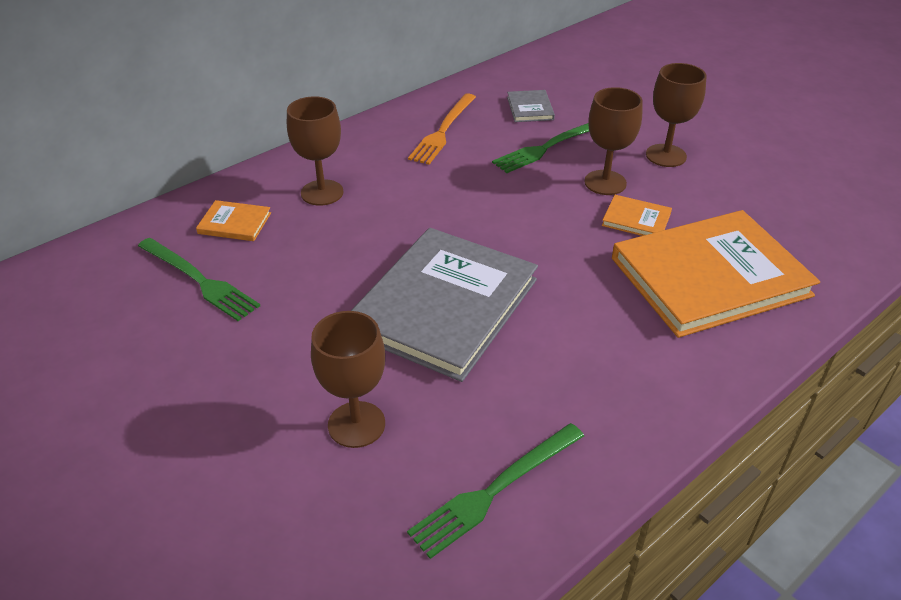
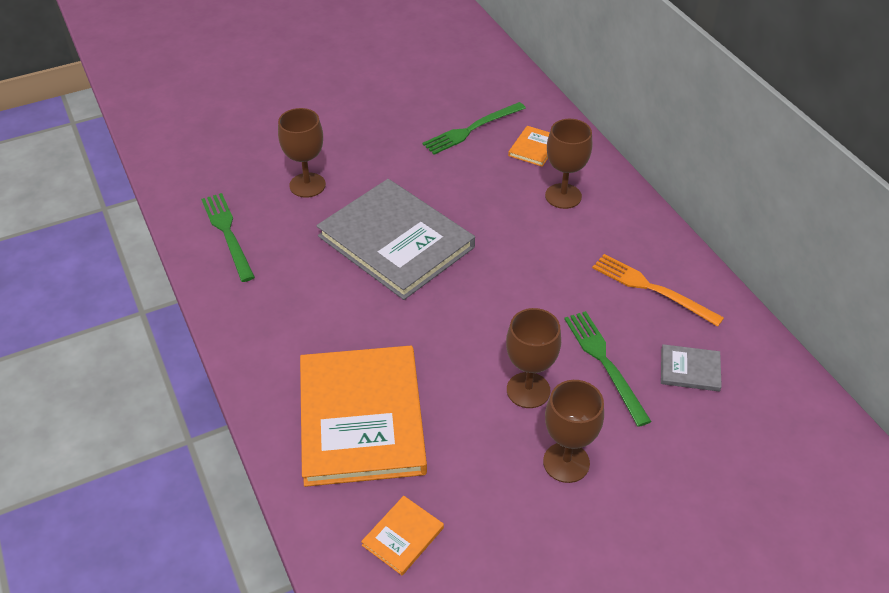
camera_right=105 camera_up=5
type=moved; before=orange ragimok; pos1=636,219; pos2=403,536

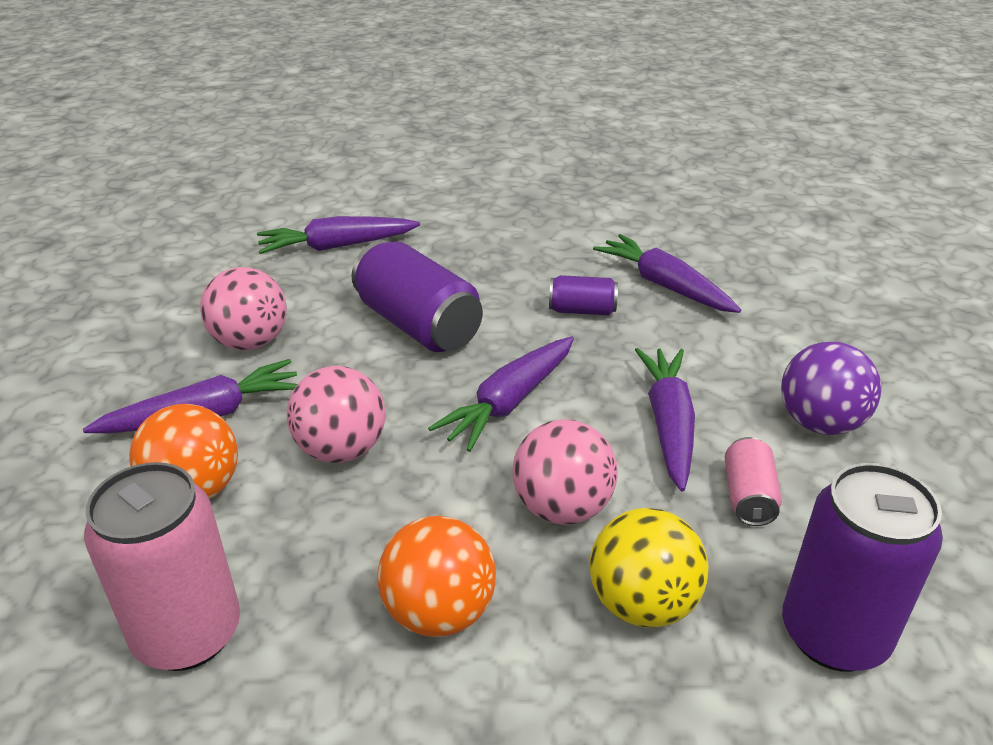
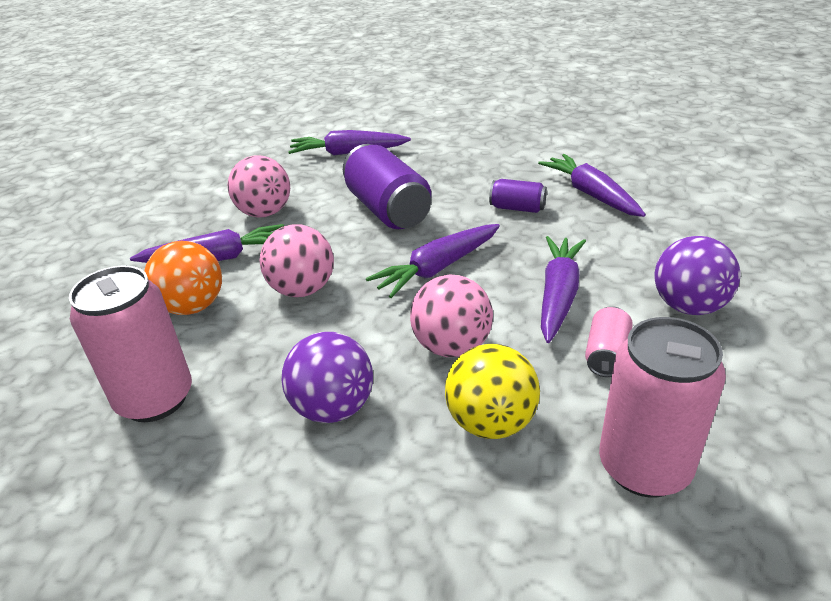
camera_right=15 camera_up=0
type=recoloured; before=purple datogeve; after=pink datogeve; pos1=833,634; pos2=644,467
type=recoloured; before=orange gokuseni; after=purple gokuseni; pos1=439,612; pos2=333,408

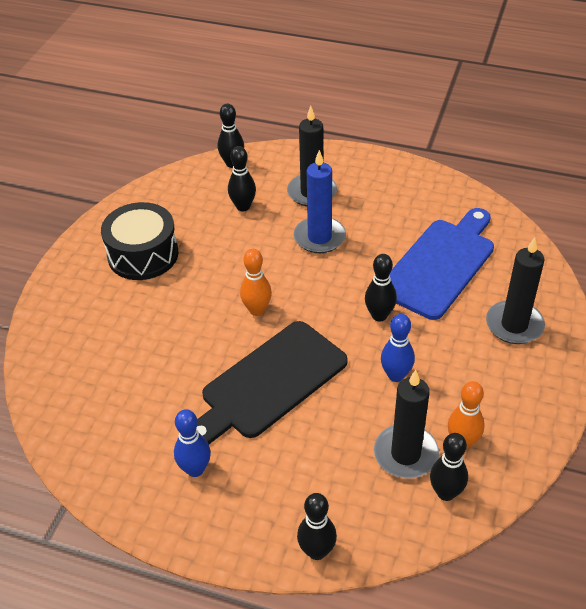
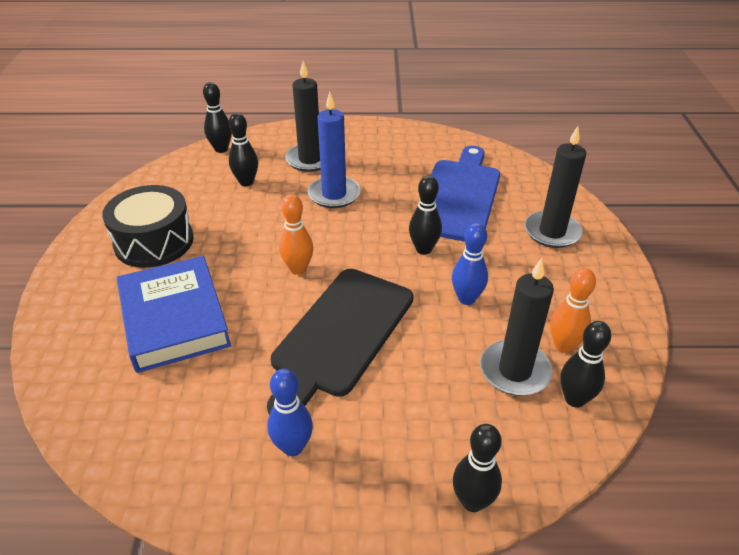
camera_right=-20 camera_up=-5
type=added; after=blue ragimok; pos2=174,319

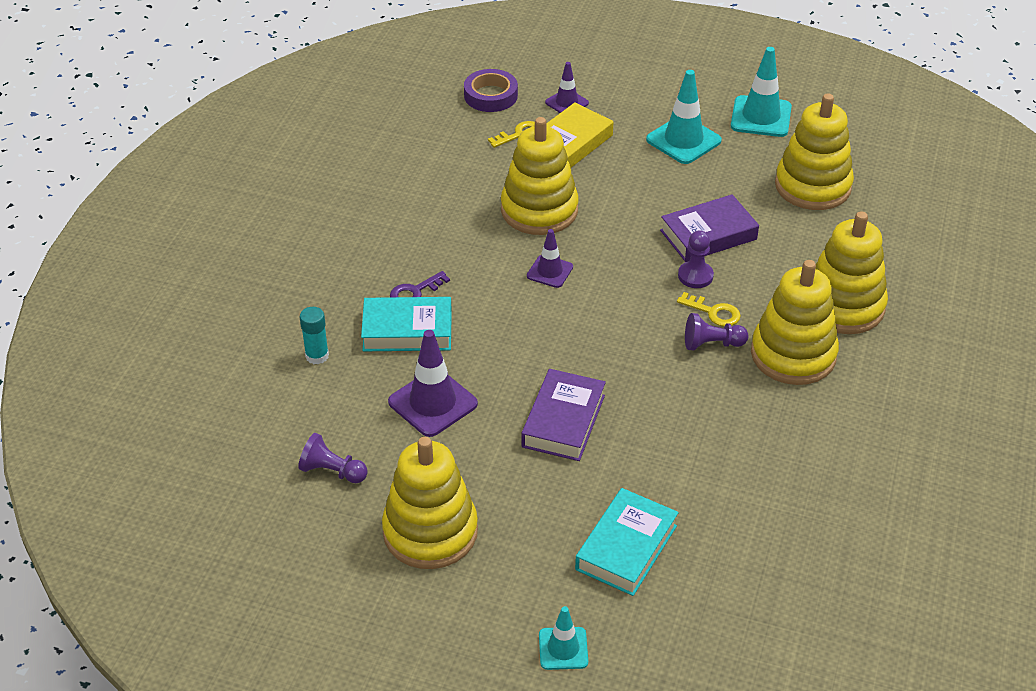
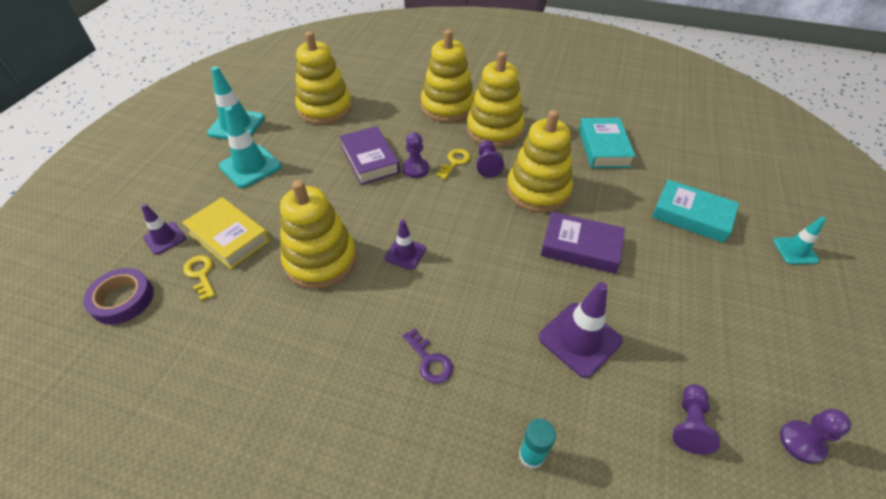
camera_right=-90 camera_up=5
type=moved; before=turquoise ragimok; pos1=407,331; pos2=604,147
type=moved; before=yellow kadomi; pos1=430,532; pos2=538,190
type=added; after=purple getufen; pos2=801,442

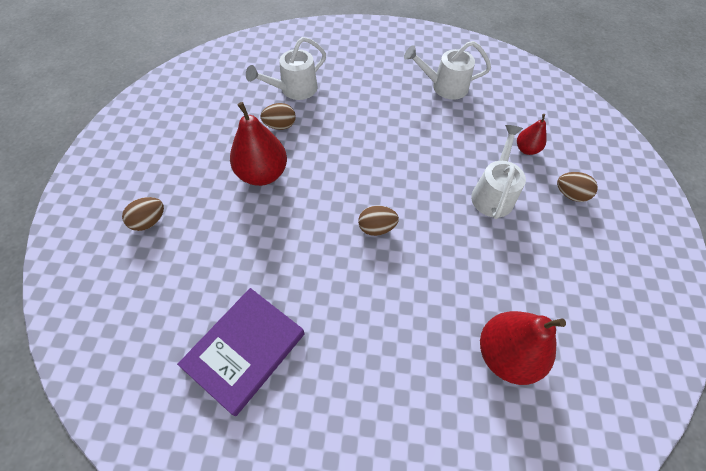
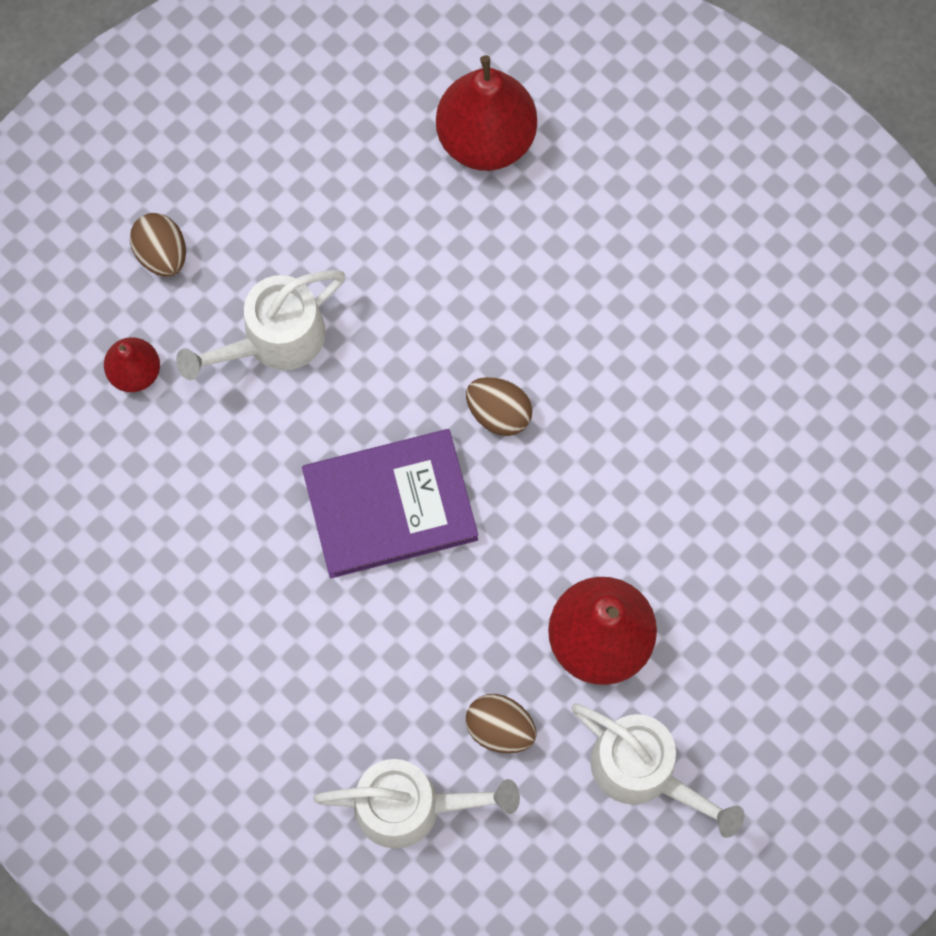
camera_right=-140 camera_up=15
type=moved; before=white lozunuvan; pos1=444,87; pos2=645,772
type=removed; before=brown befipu; pos1=149,221
type=moved; before=purple ragimok; pos1=245,350; pos2=390,505

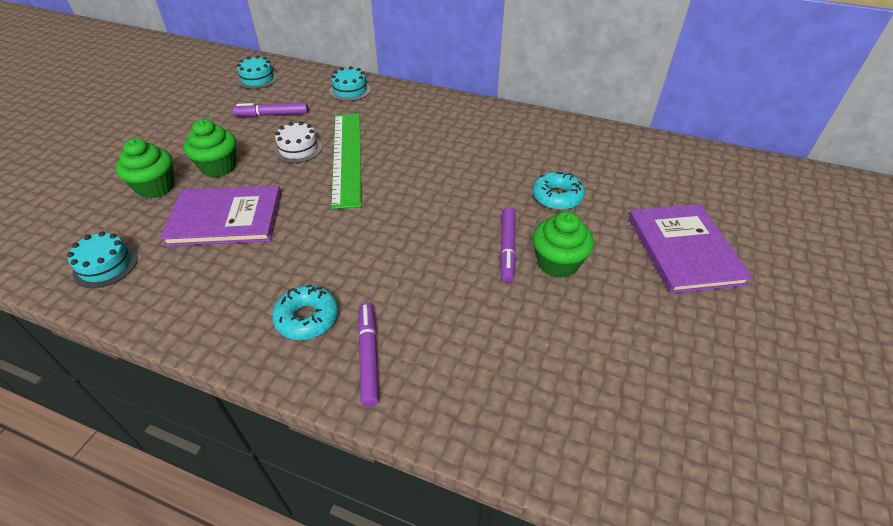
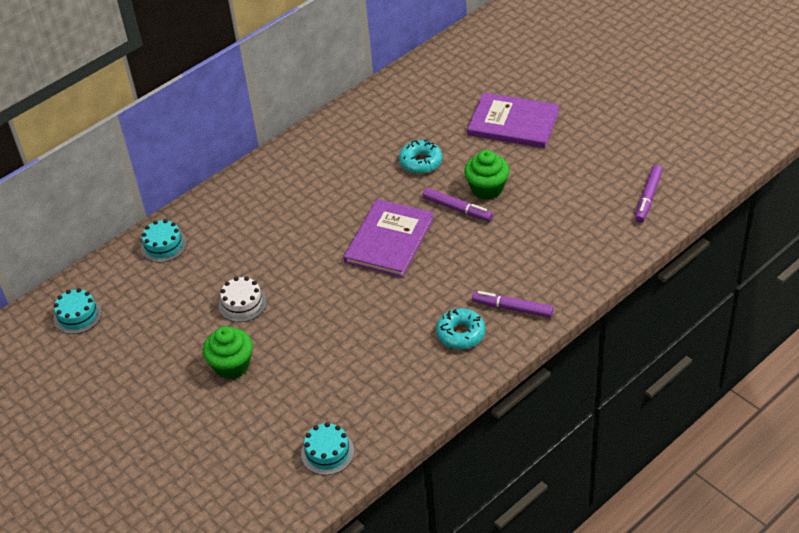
camera_right=-60 camera_up=0
type=moved; before=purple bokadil; pos1=272,115; pos2=648,198
type=removed; before=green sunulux; pos1=347,157
type=removed; before=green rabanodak; pos1=156,187
type=moved; before=purple ragimok; pos1=225,218; pos2=389,240

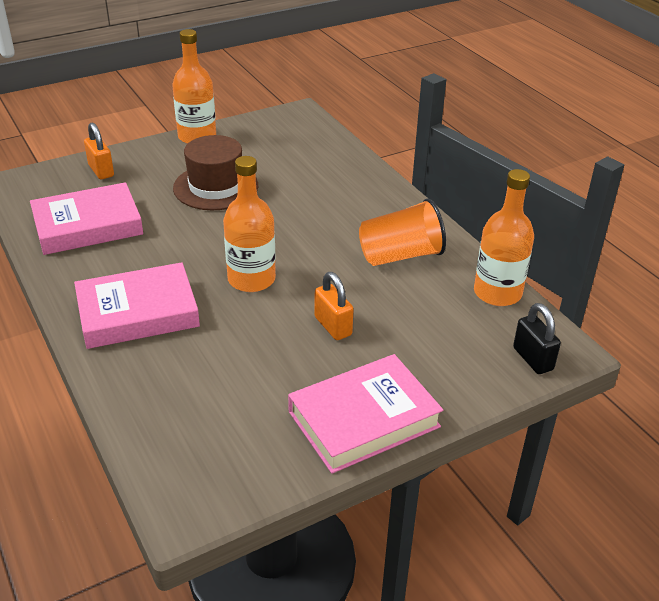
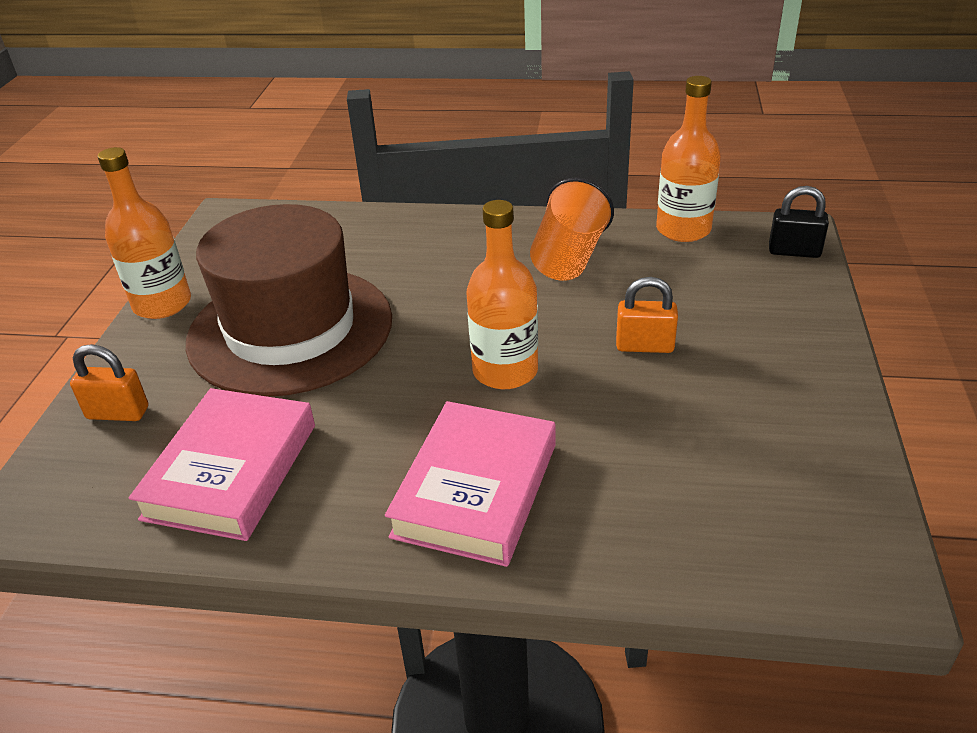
camera_right=-50 camera_up=0
type=resized; before=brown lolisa; pos1=216,187; pos2=290,329; scale=1.65
type=removed; before=pink ragimok; pos1=363,419

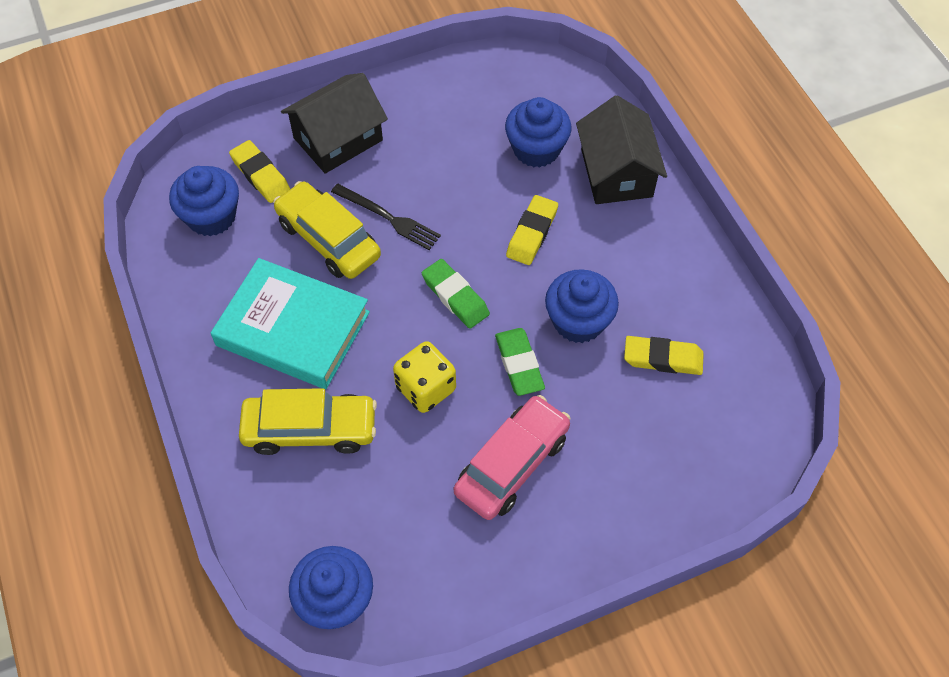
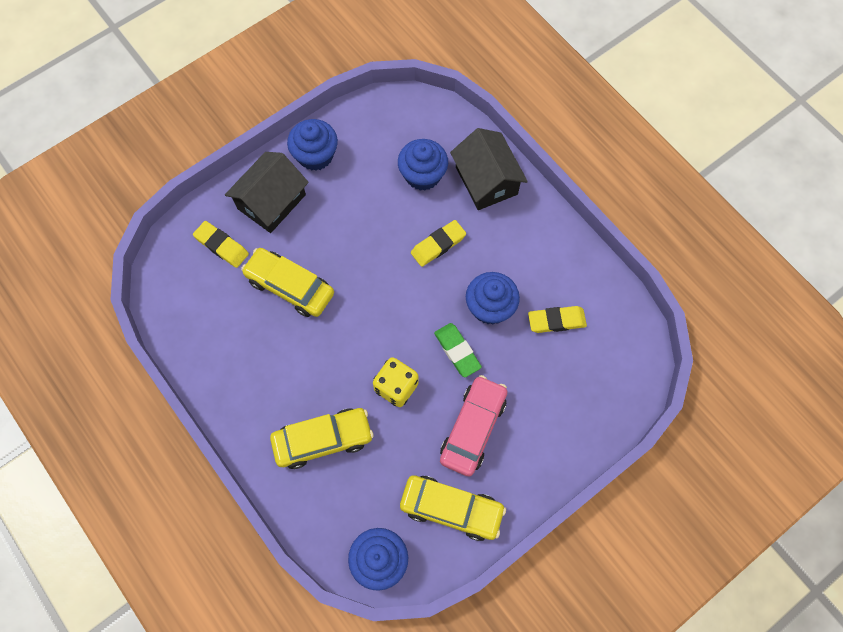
camera_right=-15 camera_up=10
type=moved; before=blue rabanodak; pos1=211,217; pos2=315,155
type=removed; before=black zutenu; pos1=388,218
type=turned; before=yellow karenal; pos1=532,233; pos2=438,245; turn=45
type=removed; before=turquoise ragimok; pos1=293,329
type=removed; before=green karenal; pos1=455,296
type=added; after=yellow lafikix; pos2=451,509

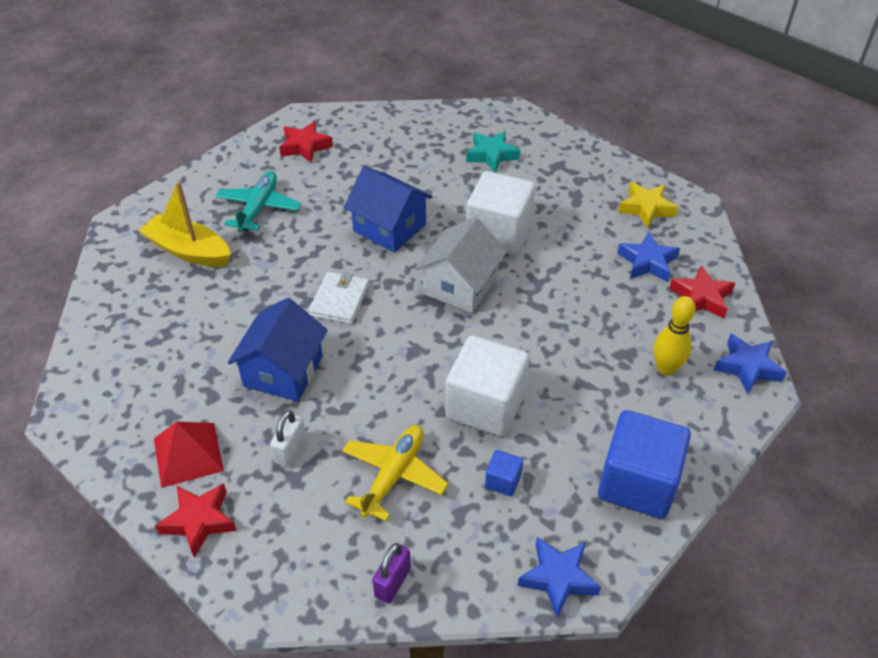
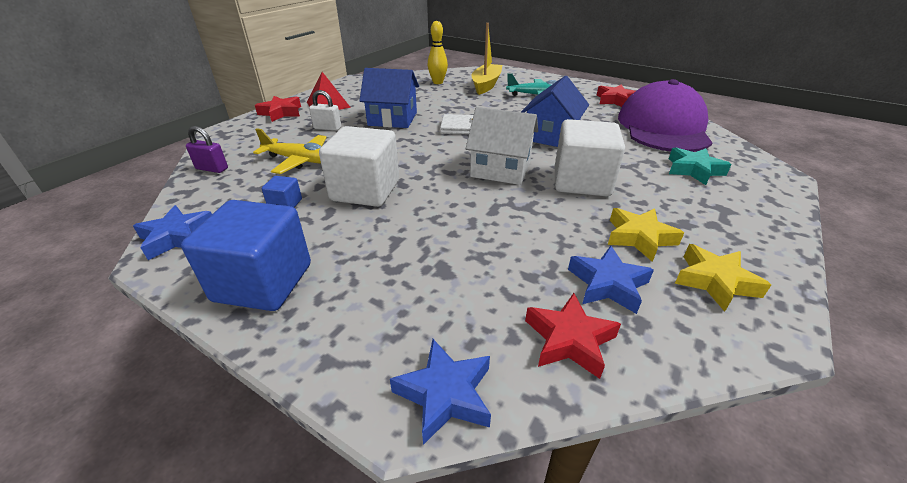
camera_right=80 camera_up=-10
type=moved; before=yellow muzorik; pos1=666,368; pos2=438,82
type=added; after=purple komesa; pos2=663,127
type=added; after=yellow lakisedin; pos2=639,238

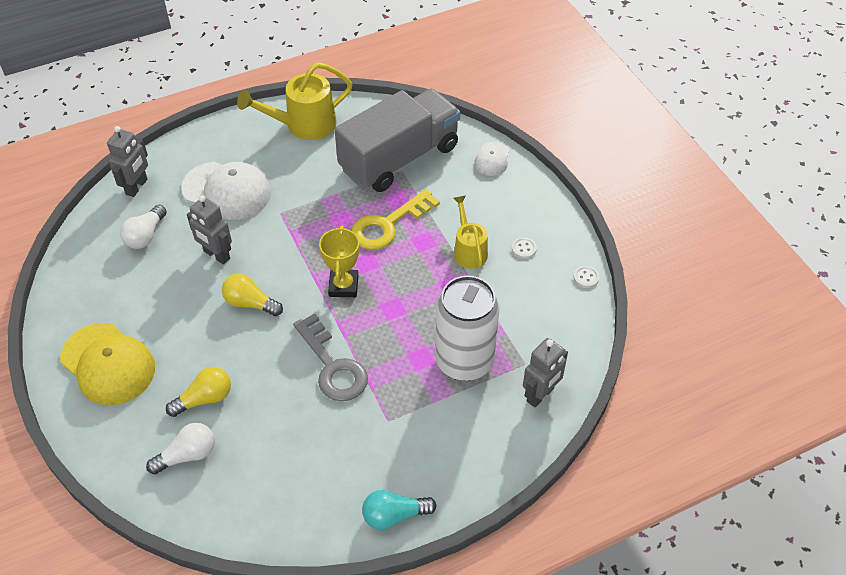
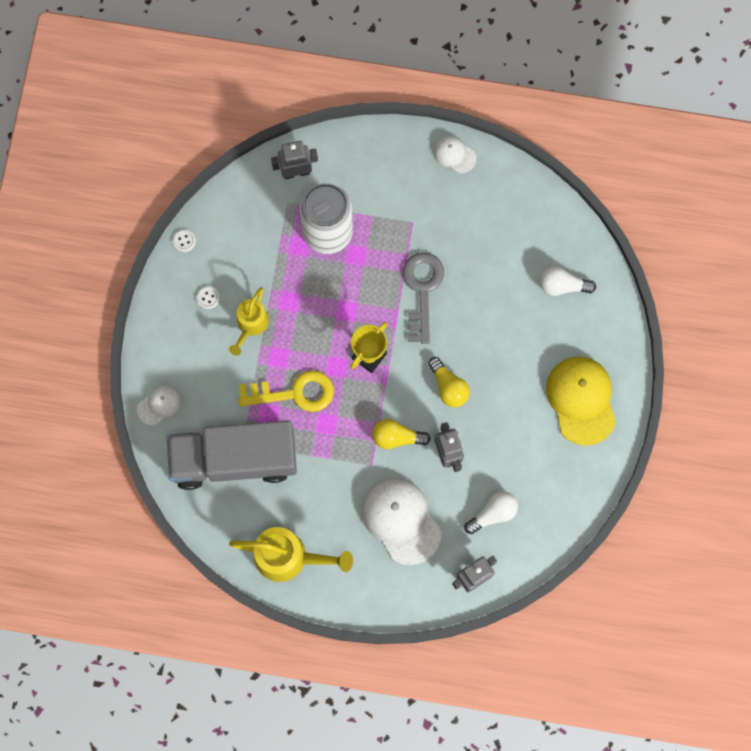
camera_right=-145 camera_up=25
type=moved; before=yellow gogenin; pos1=205,399; pos2=396,437
type=replaced; before=turquoise gogenin; after=white komesa; pos1=394,515; pos2=454,154

